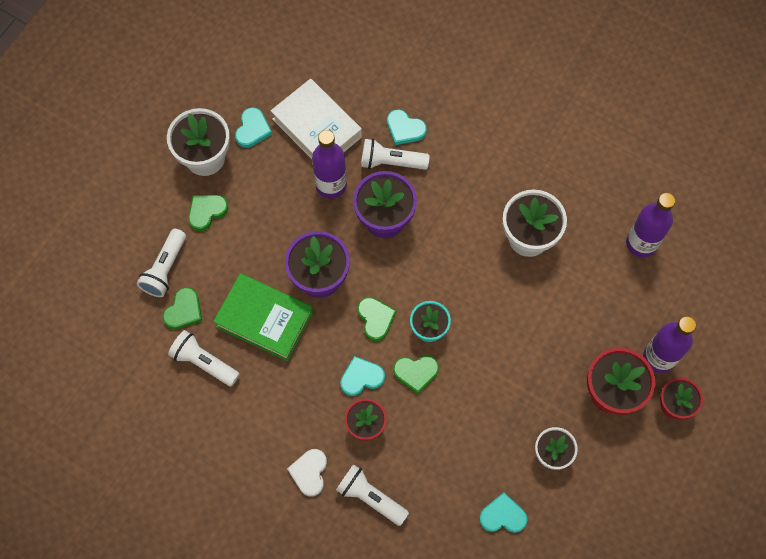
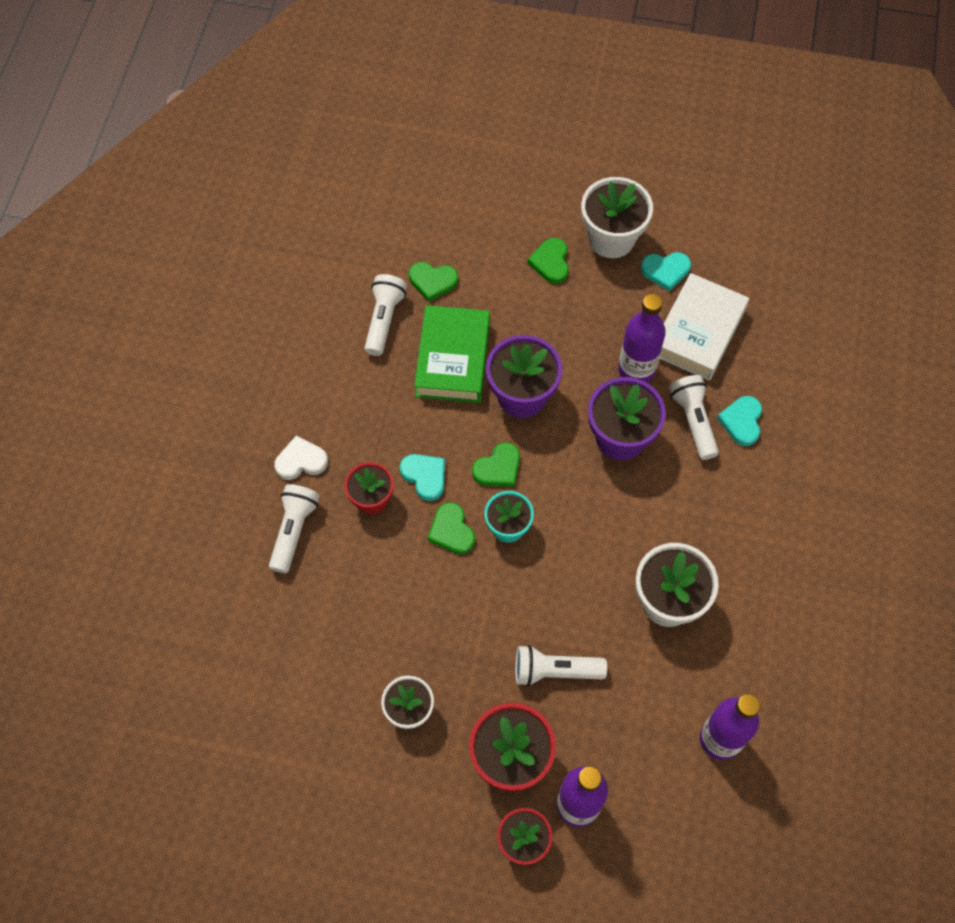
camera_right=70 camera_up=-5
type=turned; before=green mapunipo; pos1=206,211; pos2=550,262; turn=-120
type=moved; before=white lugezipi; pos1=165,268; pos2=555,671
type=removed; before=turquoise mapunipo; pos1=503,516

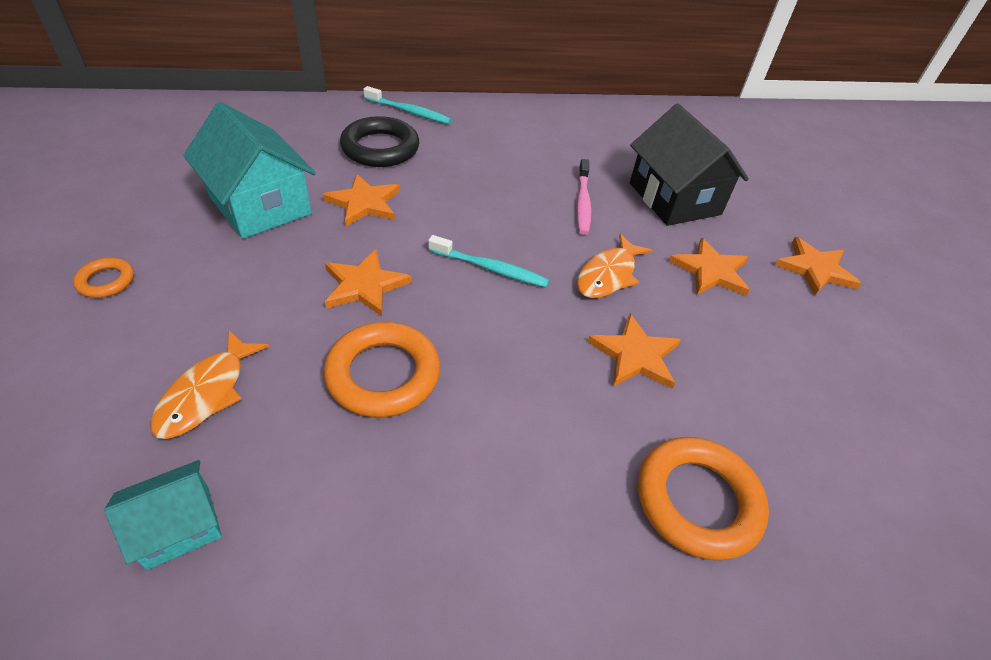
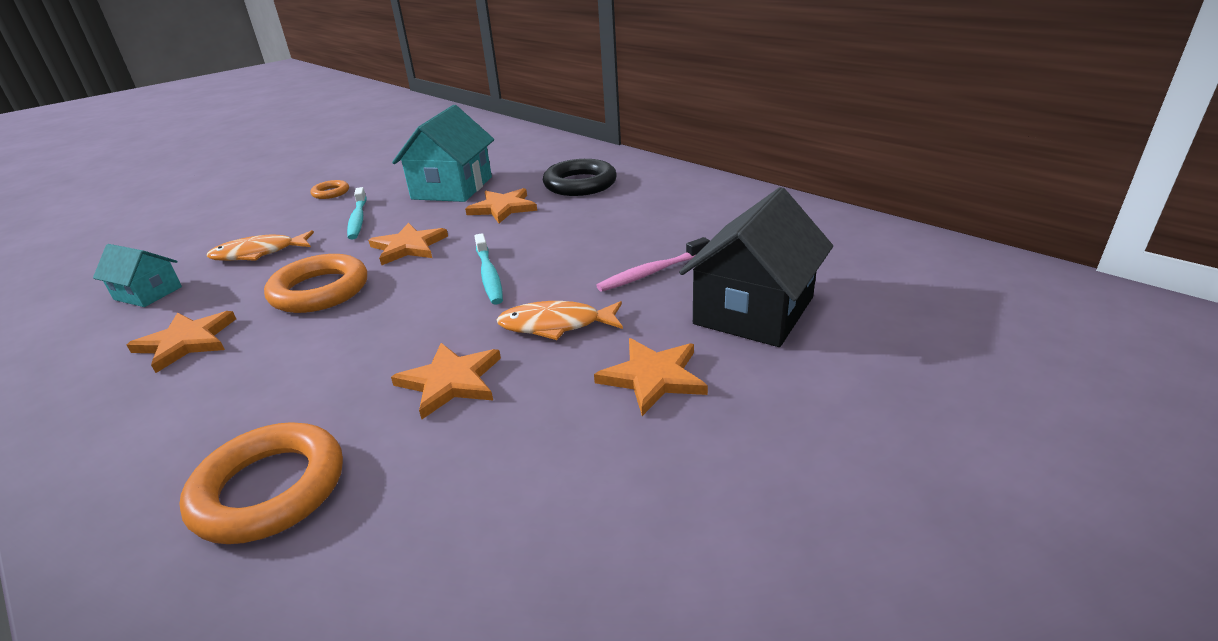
camera_right=60 camera_up=-15
type=moved; before=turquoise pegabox; pos1=409,112; pos2=358,219
type=moved; before=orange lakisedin; pos1=815,269; pos2=186,342

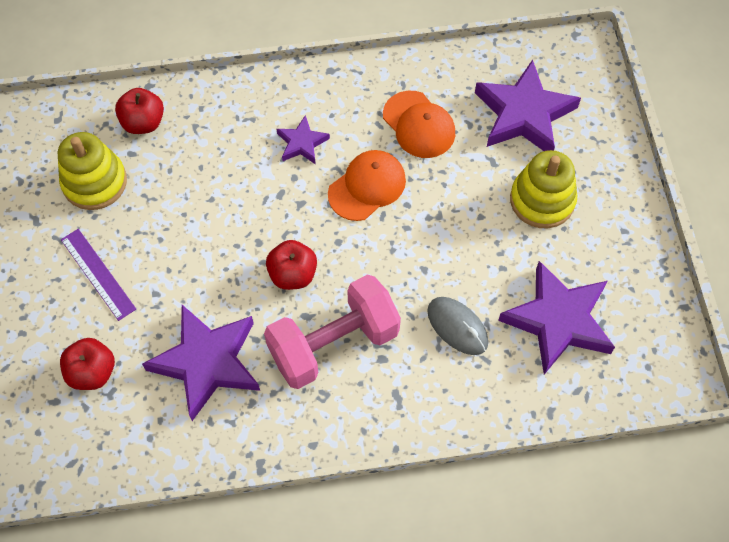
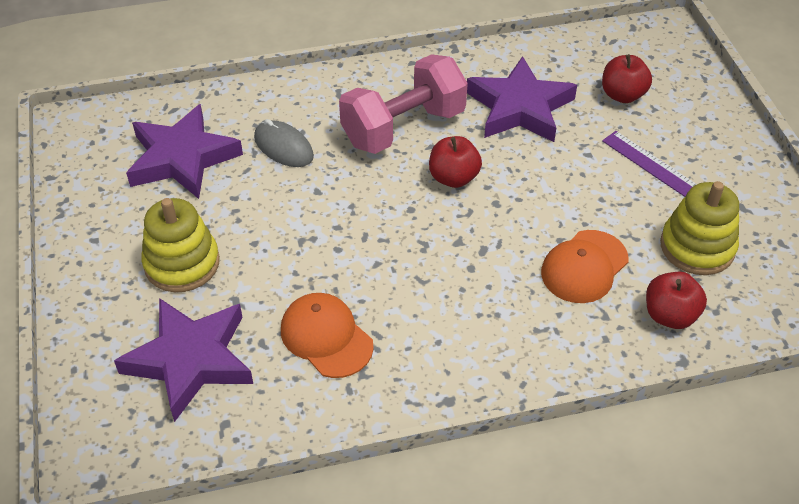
camera_right=175 camera_up=-15
type=removed; before=purple lakisedin; pos1=302,143
type=moved; before=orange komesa; pos1=367,187; pos2=584,267

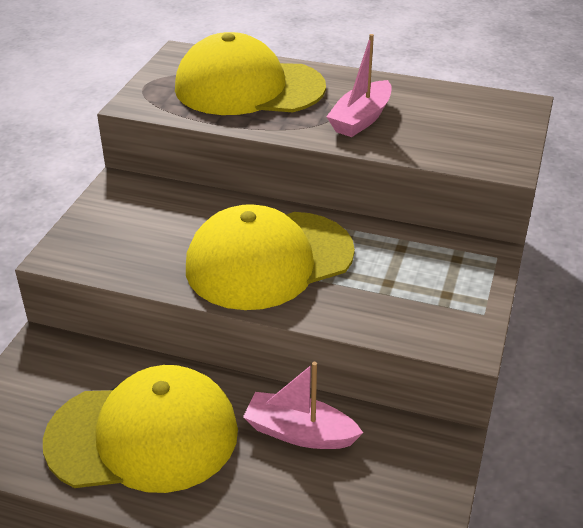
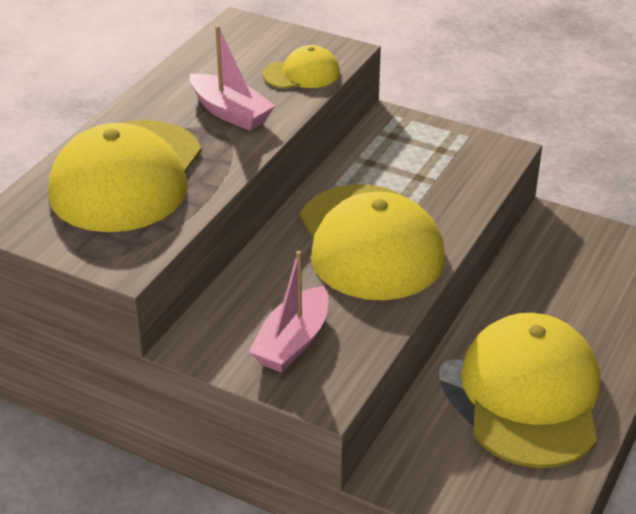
camera_right=-80 camera_up=0
type=moved; before=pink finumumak; pos1=299,432; pos2=292,342
type=added; after=yellow komesa; pos2=301,74

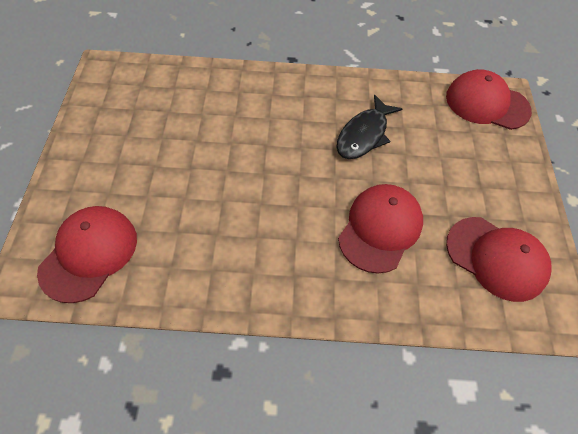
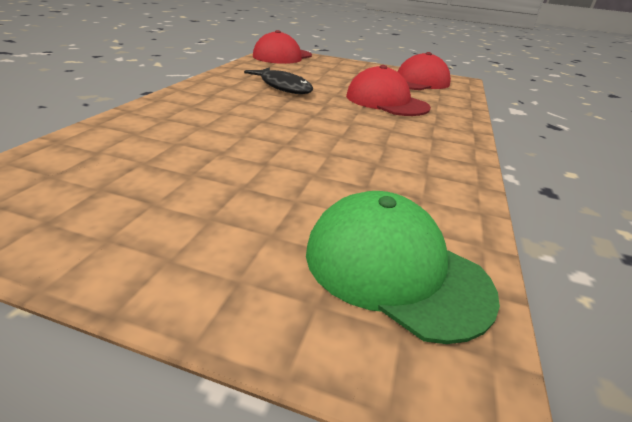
camera_right=-75 camera_up=-25
type=recoloured; before=red komesa; after=green komesa; pos1=89,254; pos2=394,268

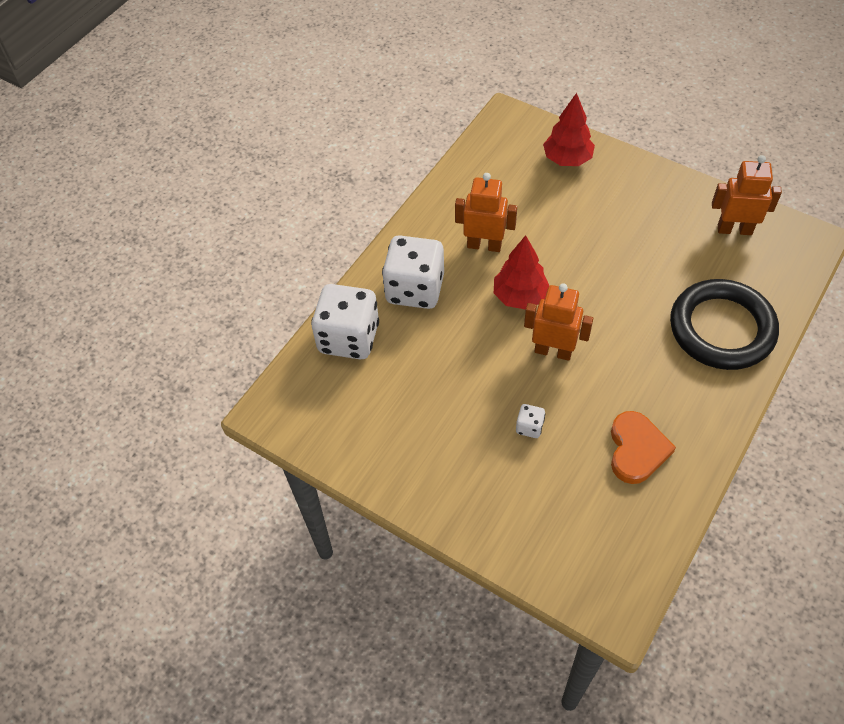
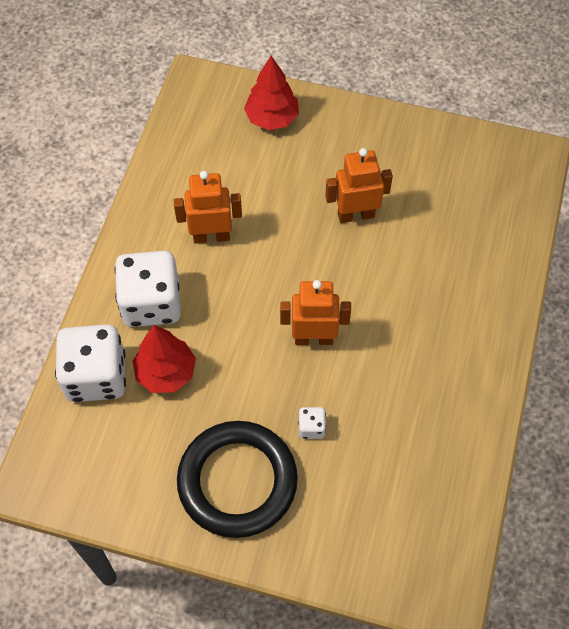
camera_right=-20 camera_up=5
type=moved; before=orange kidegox; pos1=734,229; pos2=355,215
type=moved; before=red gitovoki; pos1=520,296; pos2=166,372
type=moved; before=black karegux; pos1=721,329; pos2=237,481
type=removed; before=orange mapunipo; pos1=636,449

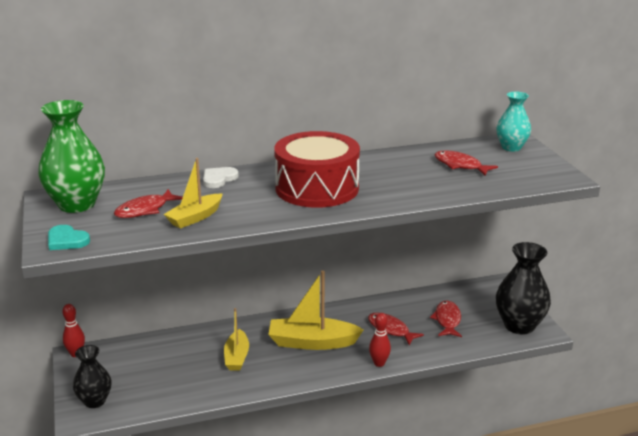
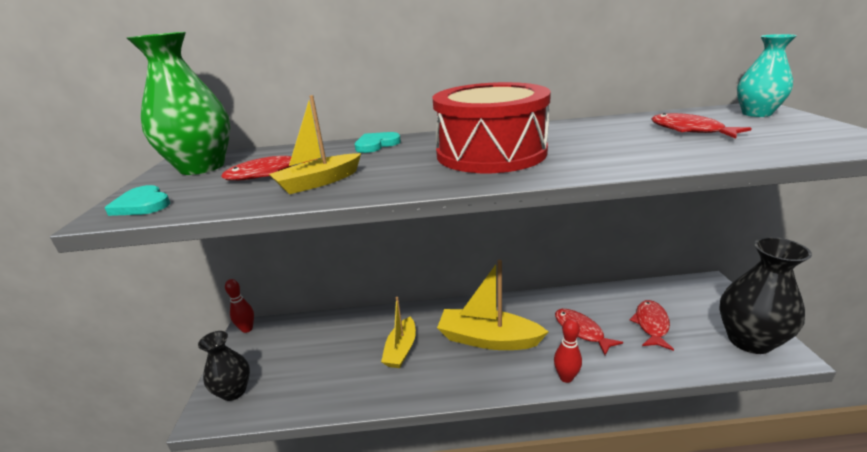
camera_right=15 camera_up=0
type=recoloured; before=white mapunipo; after=turquoise mapunipo; pos1=218,179; pos2=376,144

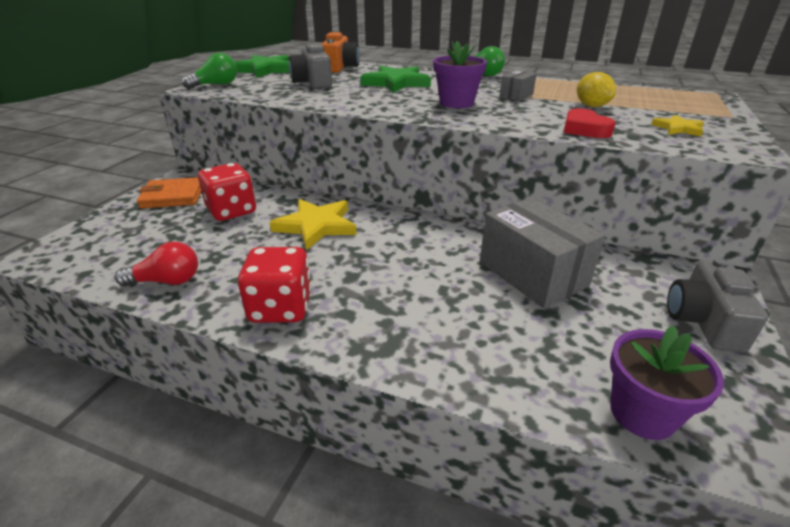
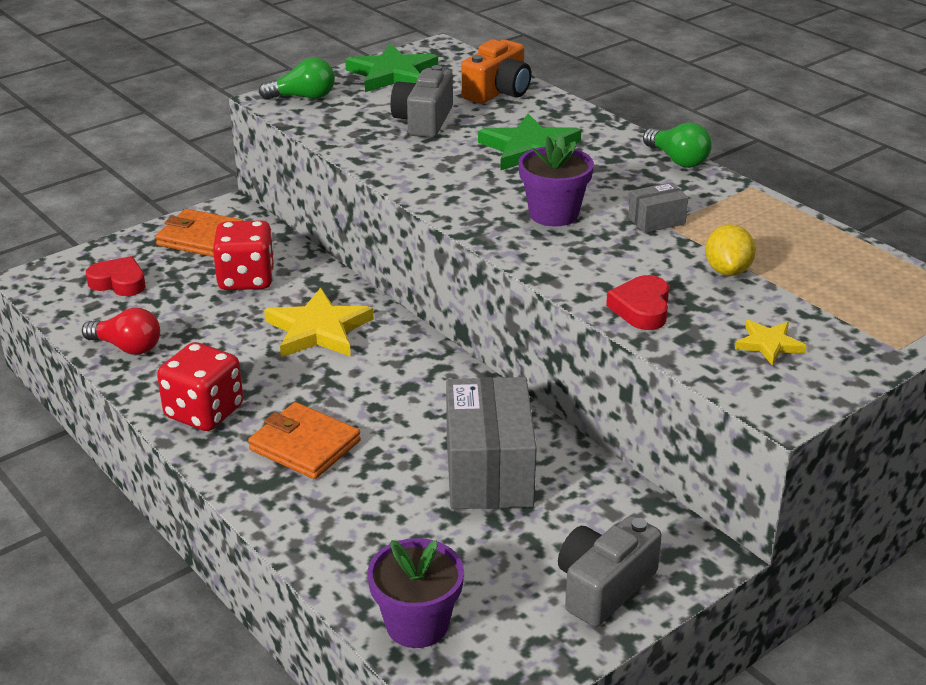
camera_right=30 camera_up=0
type=added; after=red mapunipo; pos2=119,282
type=added; after=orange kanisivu; pos2=305,445

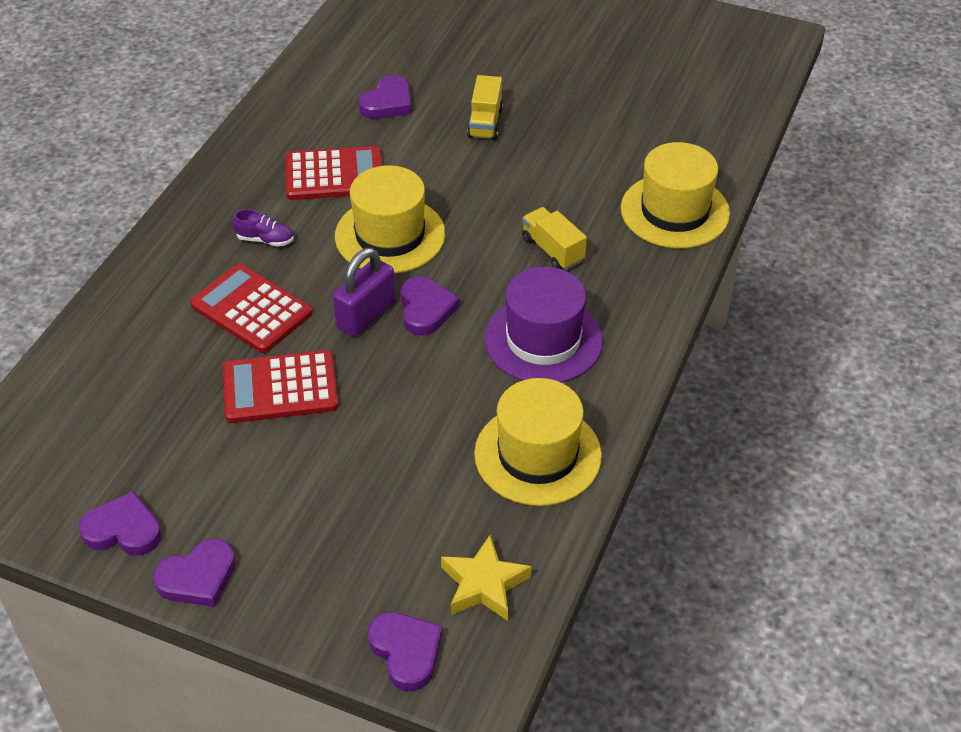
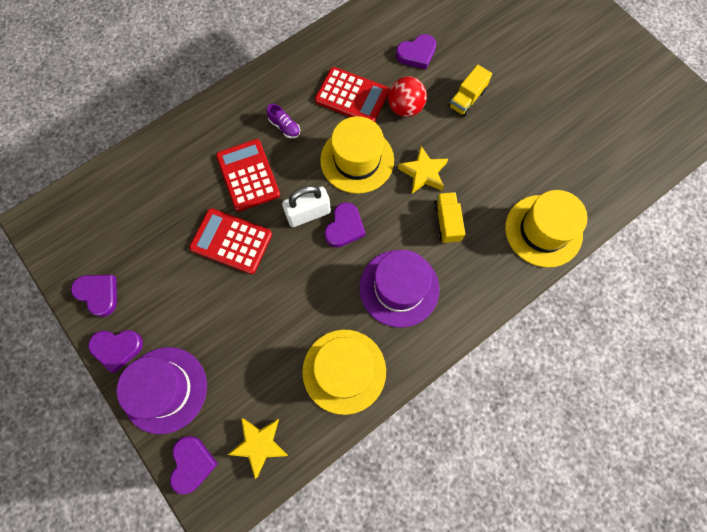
camera_right=30 camera_up=25
type=recoloured; before=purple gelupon; after=white gelupon; pos1=366,315; pos2=308,213
type=added; after=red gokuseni; pos2=405,108
type=added; after=yellow lakisedin; pos2=423,173
type=added; after=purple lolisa; pos2=165,389

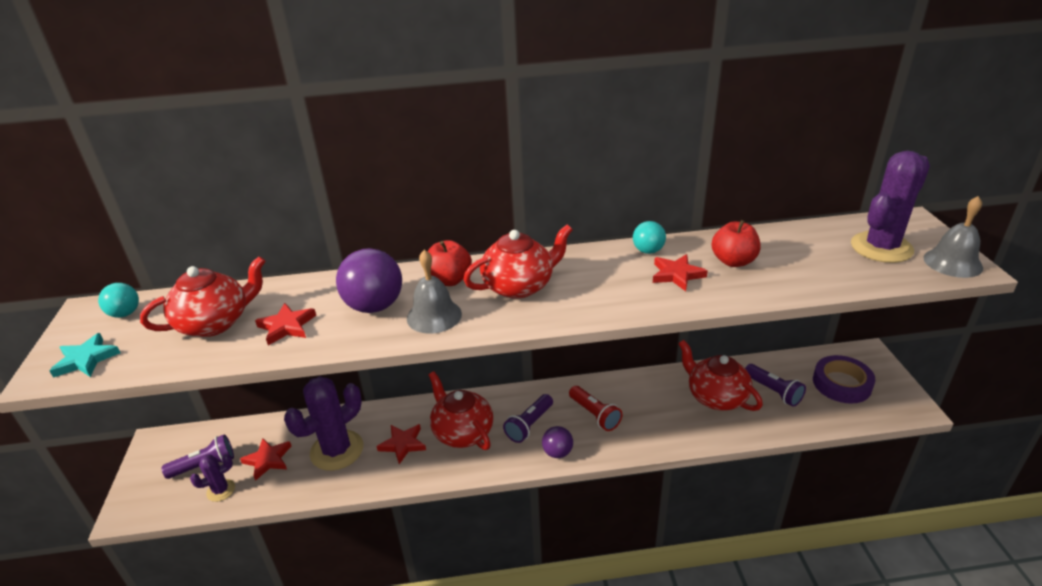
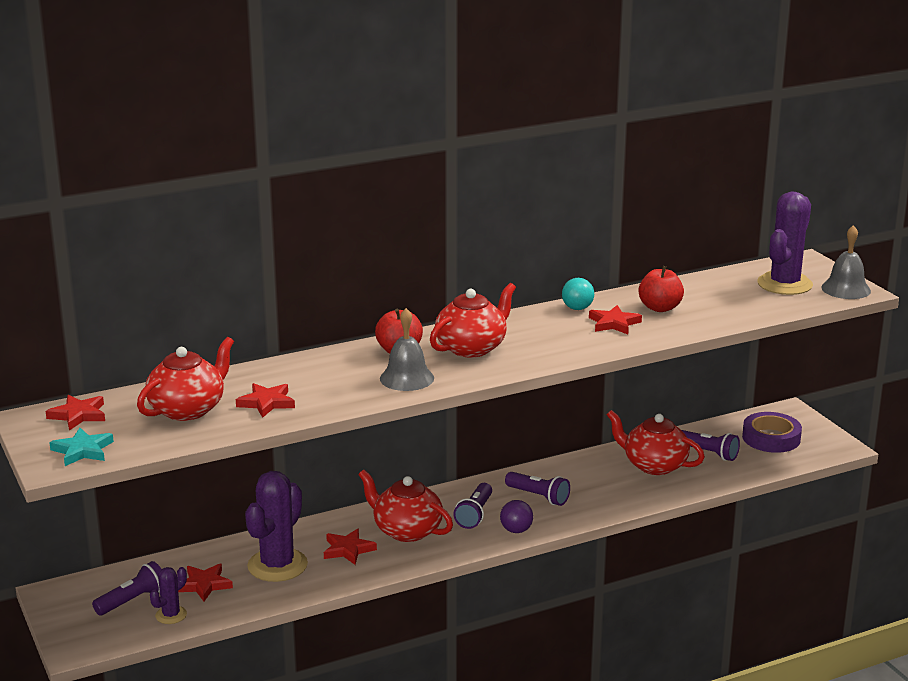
camera_right=-20 camera_up=-10
type=removed; before=purple gokuseni; pos1=374,306
type=replaced; before=turquoise gokuseni; after=red lakisedin; pos1=125,314; pos2=78,415
type=recoloured; before=red lugezipi; after=purple lugezipi; pos1=594,415; pos2=538,497

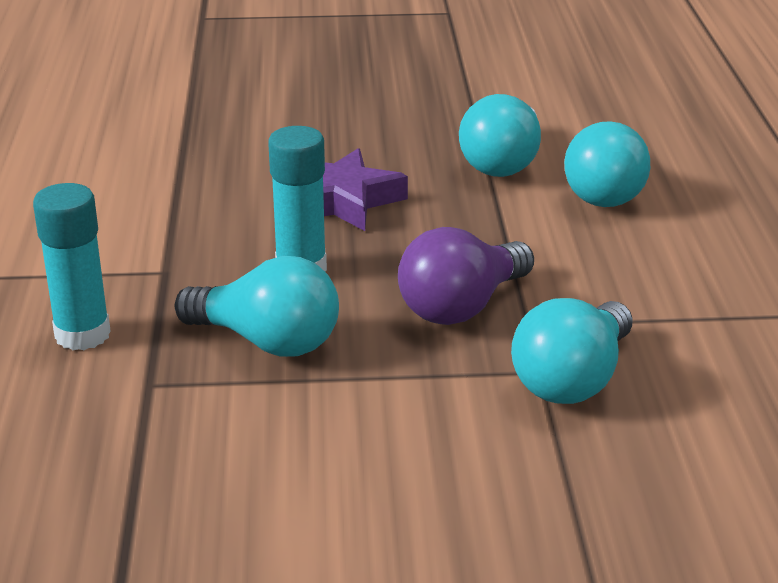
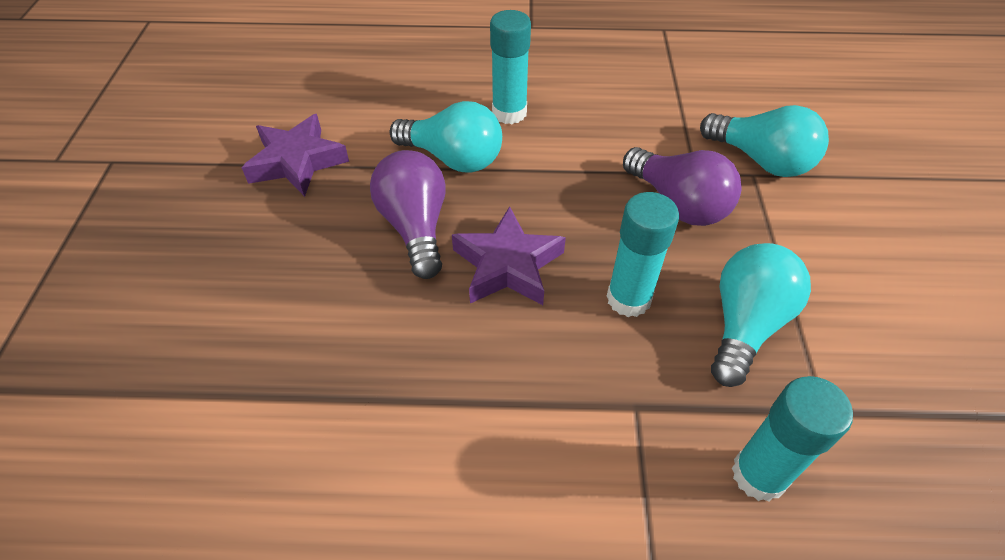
camera_right=-85 camera_up=20
type=replaced; before=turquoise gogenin; after=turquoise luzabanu; pos1=603,191; pos2=509,113
type=added; after=purple lakisedin; pos2=297,162
type=added; after=purple gogenin; pos2=415,227

